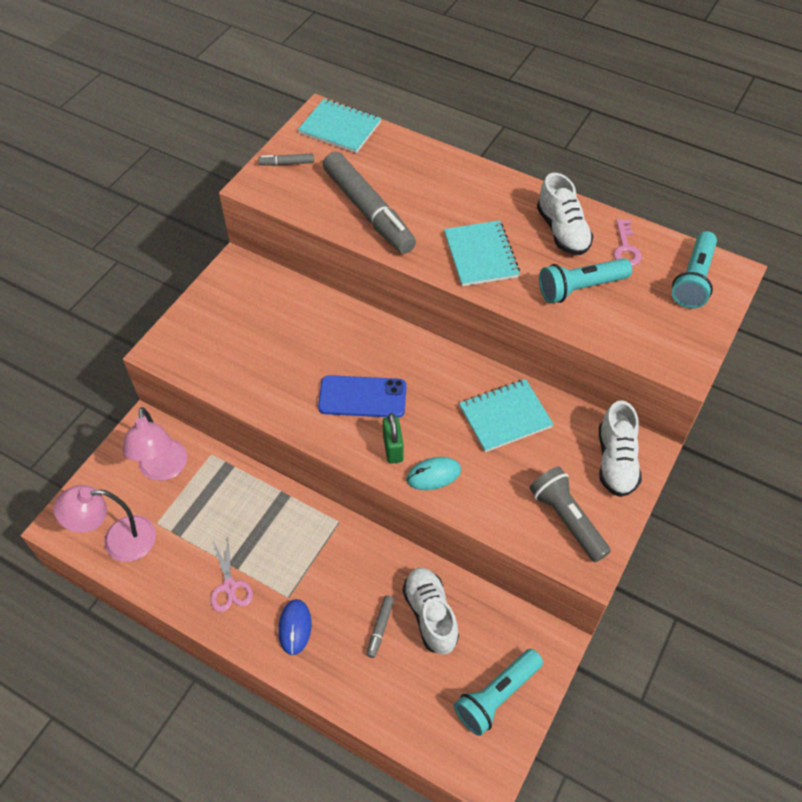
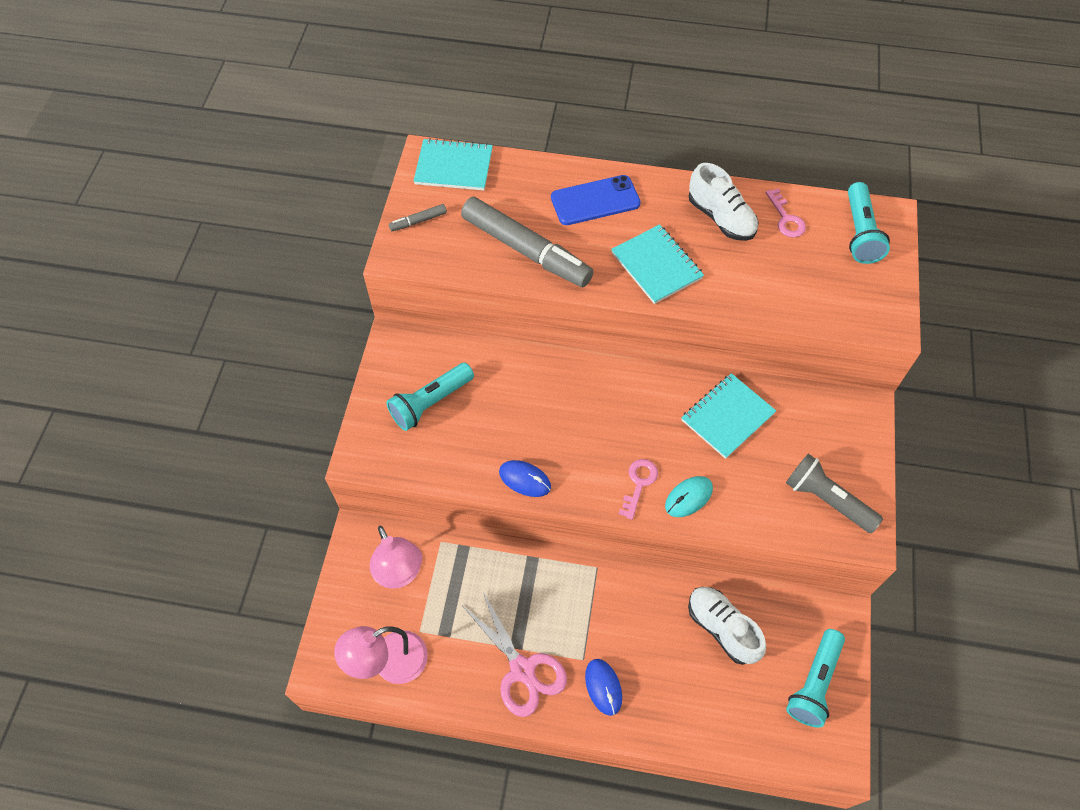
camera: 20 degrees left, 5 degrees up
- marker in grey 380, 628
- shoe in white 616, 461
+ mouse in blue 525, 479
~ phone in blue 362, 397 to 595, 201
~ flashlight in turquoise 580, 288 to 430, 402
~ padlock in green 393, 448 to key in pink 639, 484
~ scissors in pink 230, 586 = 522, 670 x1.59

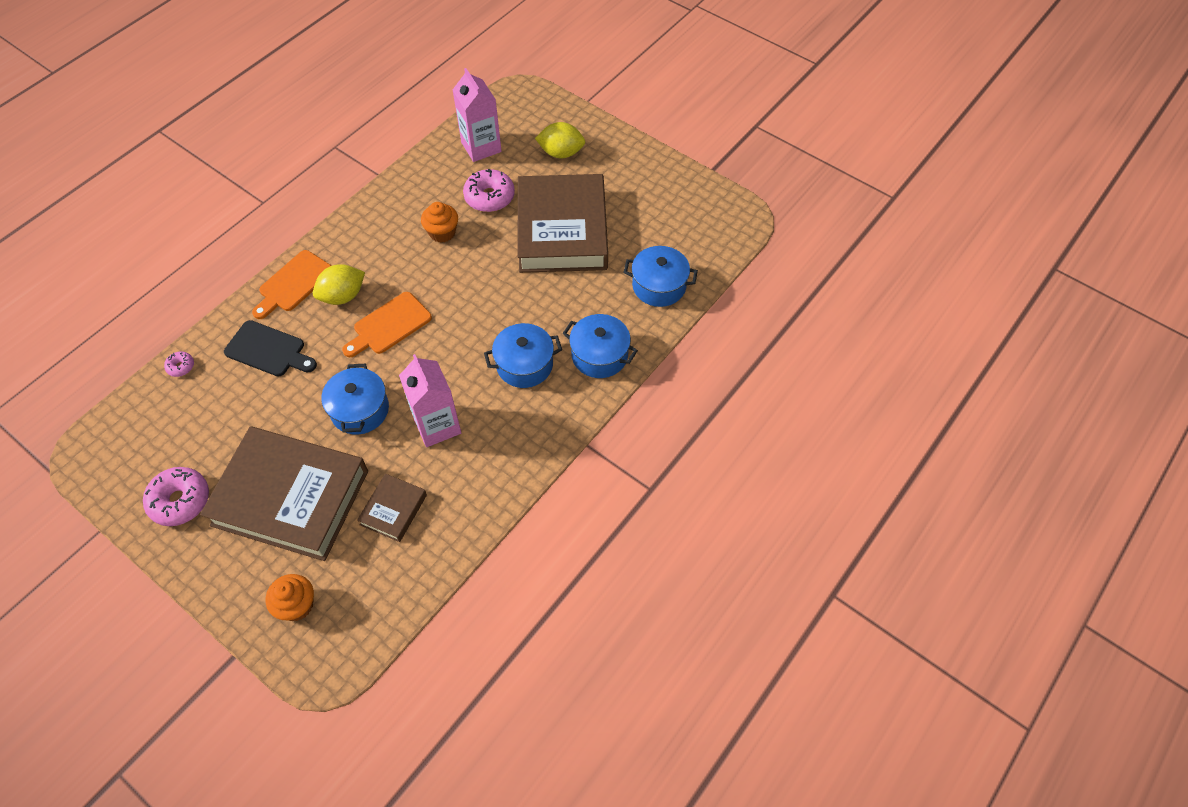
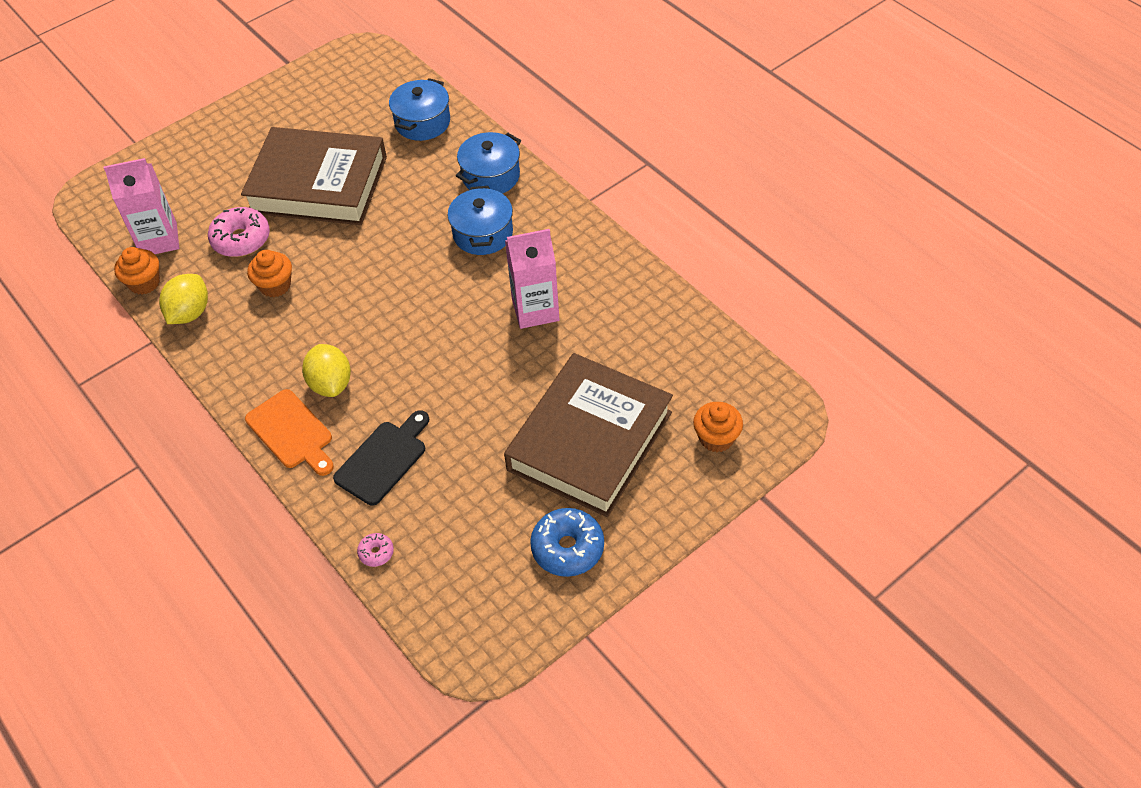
camera: 75 degrees left, 5 degrees down
- pot in blue 360, 410
- cutting board in orange 389, 325
- book in brown 393, 510
+ cupcake in orange 144, 283
~ lemon in yellow 561, 153 to 190, 313
~ donut in pink 180, 501 to donut in blue 567, 548

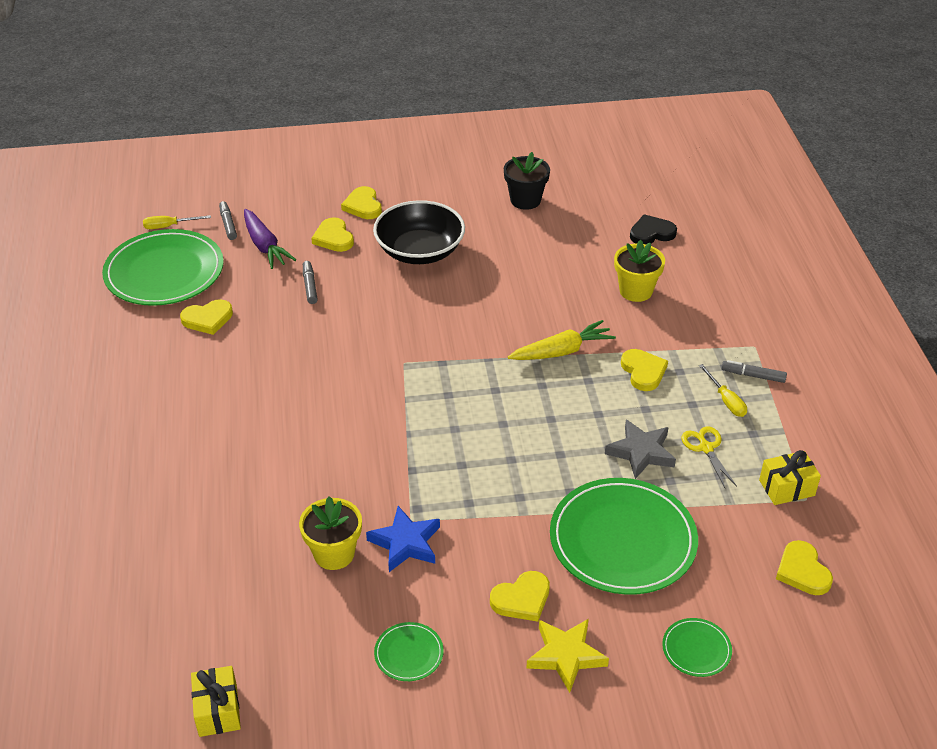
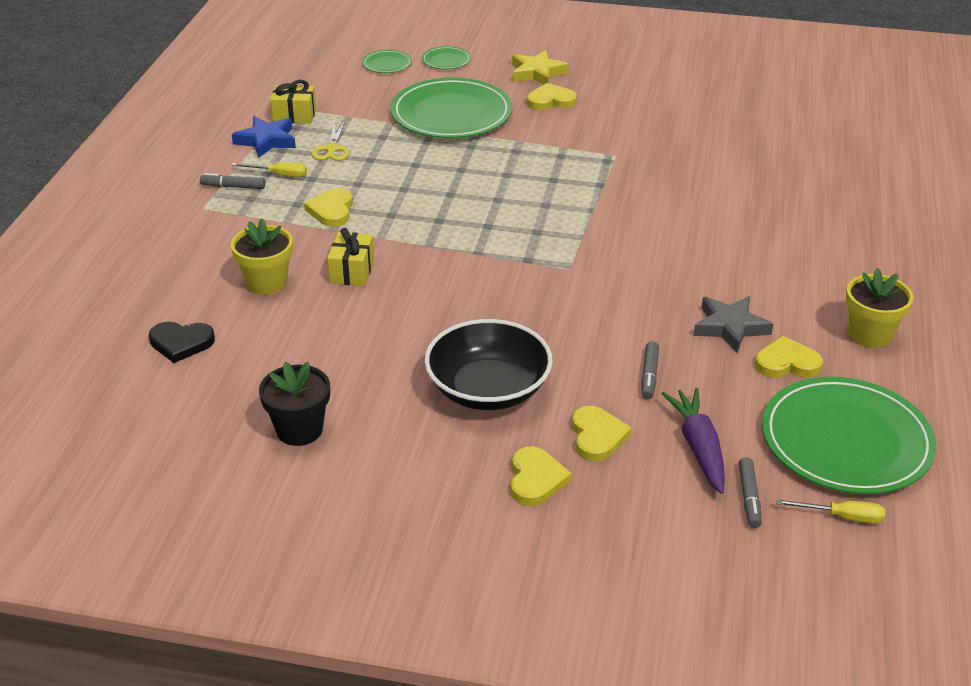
camera: 160 degrees left, 5 degrees down
- carrot in yellow 562, 351
- heart in yellow 802, 571
~ gift in yellow 218, 710 to 352, 271
~ flower pot in yellow 334, 553 to 870, 334
~ star in blue 406, 543 to 266, 141
~ plate in green 409, 653 to 387, 64
~ star in grey 641, 452 to 730, 327
~ screwdriver in yellow 726, 400 = 279, 175 105 degrees clockwise
~ marker in grey 753, 375 = 233, 187 150 degrees clockwise

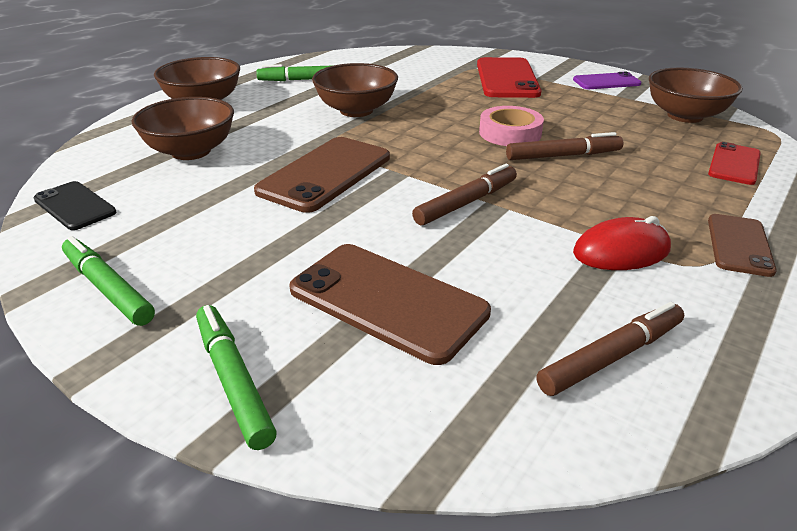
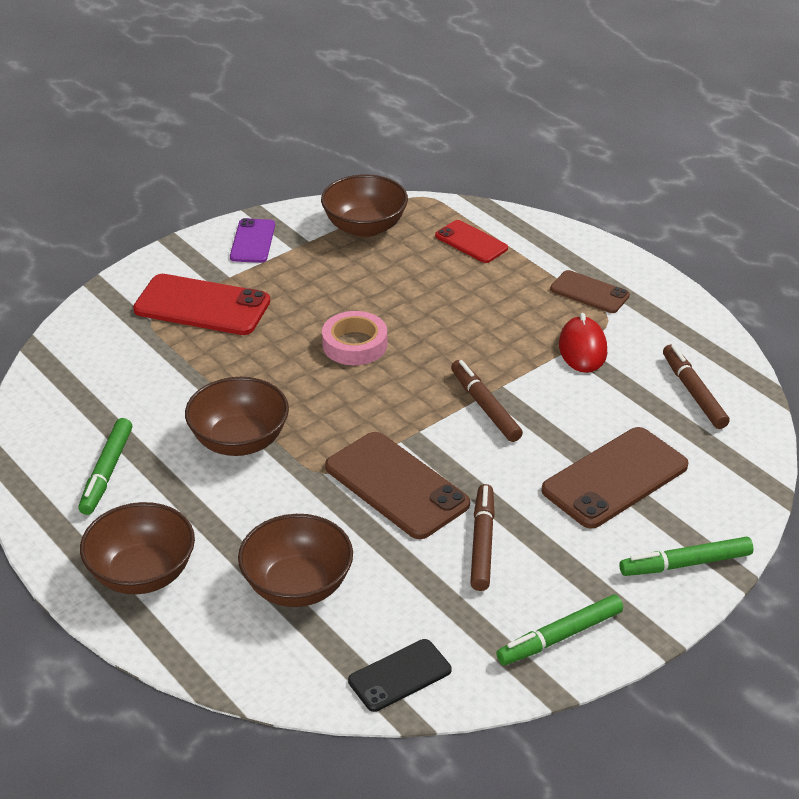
camera: 75 degrees left, 5 degrees up
~ marker in brown 563, 156 to 482, 543

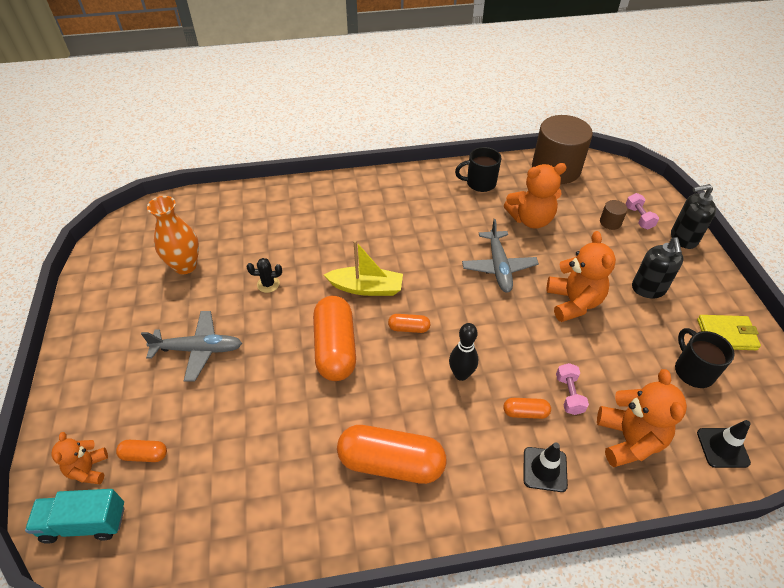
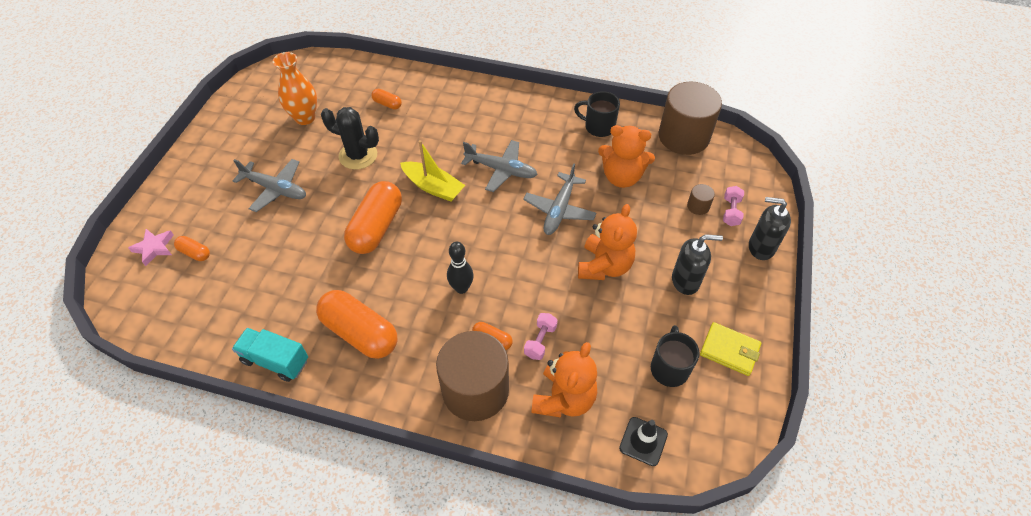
camera: 25 degrees right, 5 degrees up
+ plane in grey 501, 170
~ truck in turquoise 84, 523 to 275, 360
~ capsule in orange 409, 328 to 387, 104
~ teddy bear in orange 89, 470 to star in pink 154, 248
~ traffic cone in black 544, 469 to cylinder in brown 475, 390
~ soap dispenser in black 648, 289 = 685, 281 120 degrees counterclockwise
~ cactus in black 268, 284 = 358, 155 x1.90

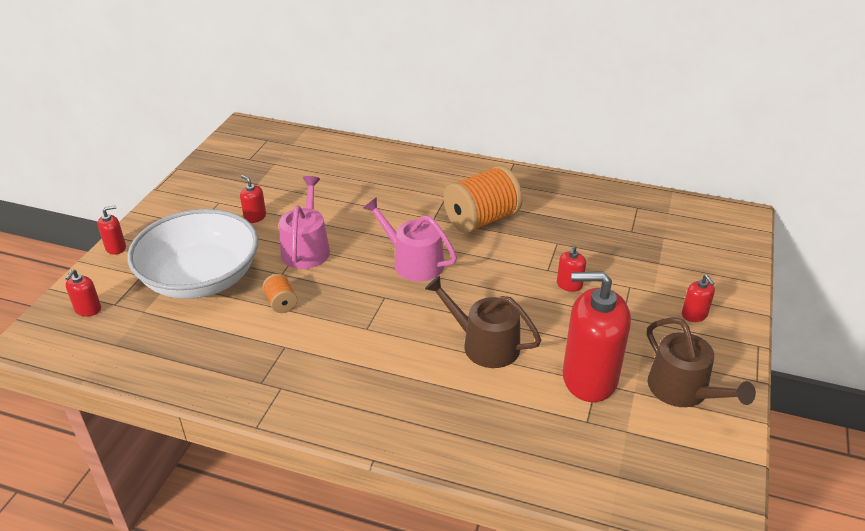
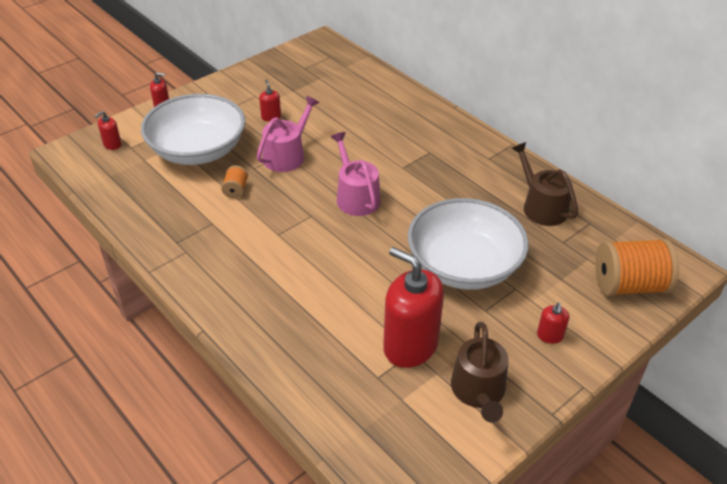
camera: 30 degrees right, 5 degrees up
~ watering can in brown 484, 344 to 541, 206
~ spool in orange 481, 219 to 629, 285
~ soap dispenser in red 569, 285 to bowl in white 464, 265

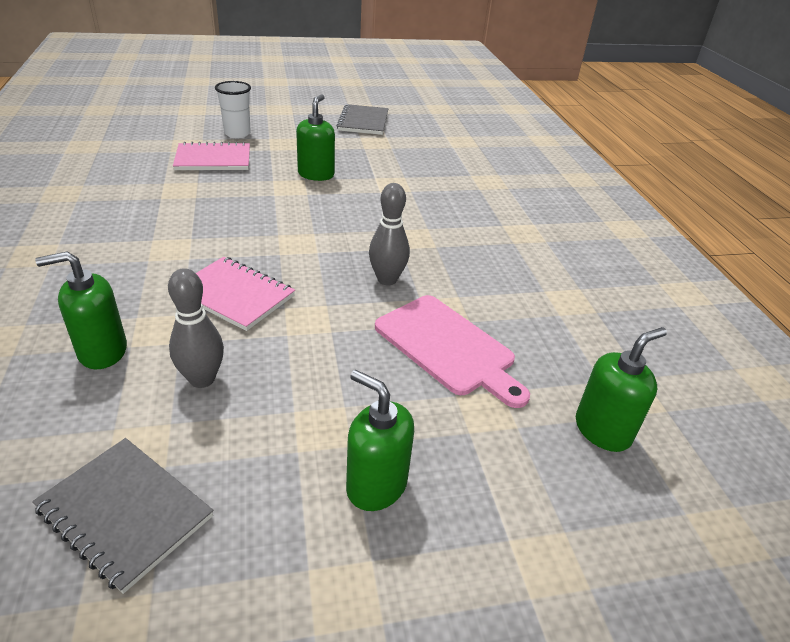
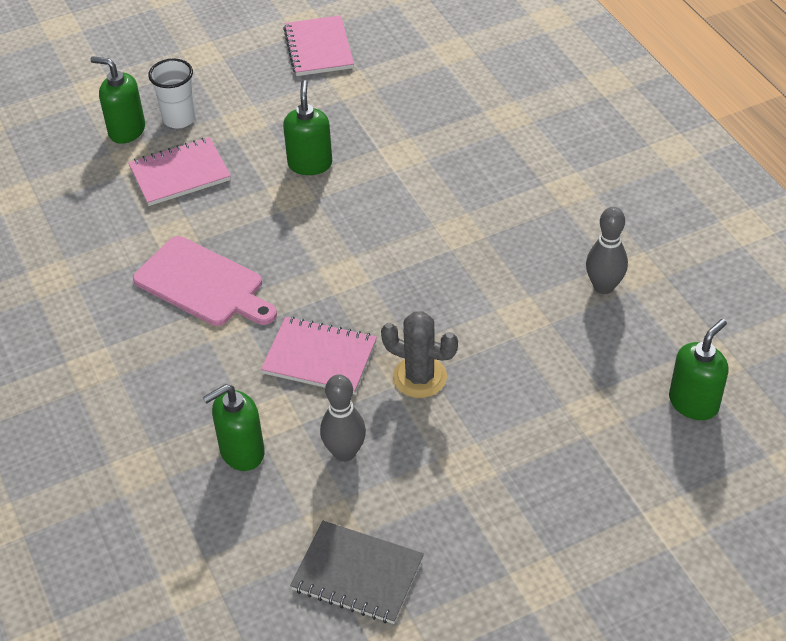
camera: 10 degrees left, 10 degrees up
+ cactus in grey 419, 377
~ soap dispenser in green 376, 485 to 126, 130
~ bowling pin in grey 387, 279 to 603, 287
~ cutting board in pink 448, 347 to 203, 284
~ notebook in grey 363, 122 to notebook in pink 318, 48

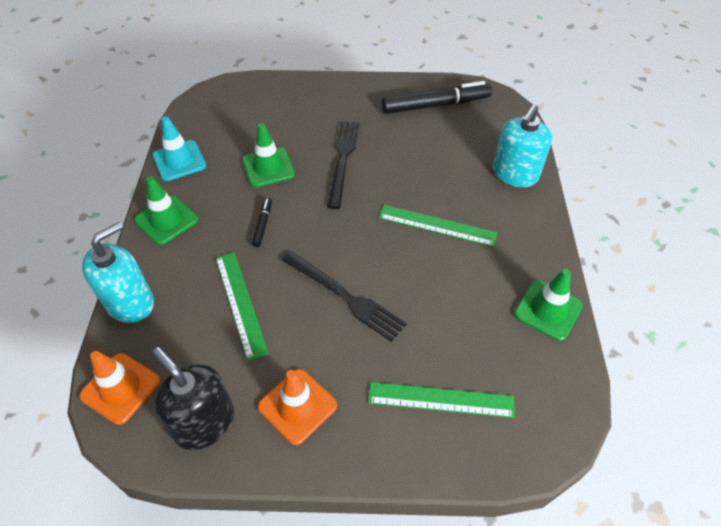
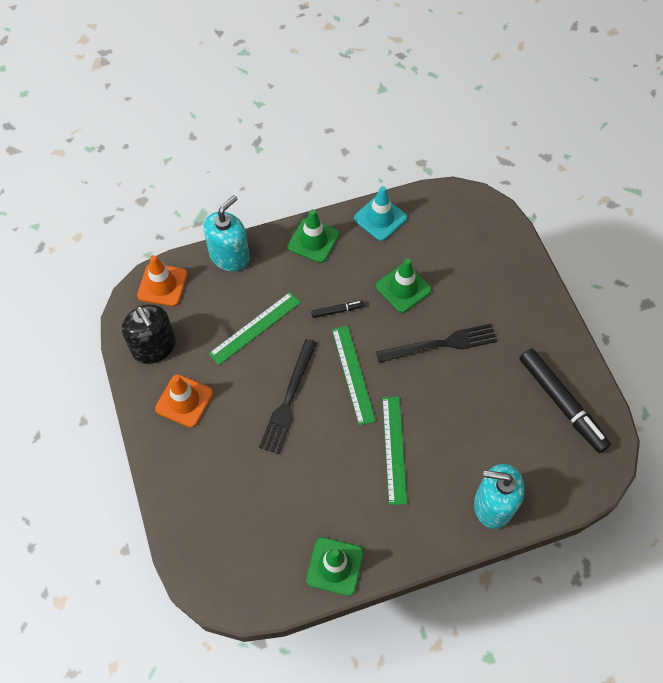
camera: 70 degrees right, 10 degrees up
~ ruler in green 441, 399 to 353, 374
~ soap dispenser in turquoise 130, 303 = 229, 256 75 degrees counterclockwise
~ soap dispenser in black 204, 422 = 154, 347 120 degrees clockwise

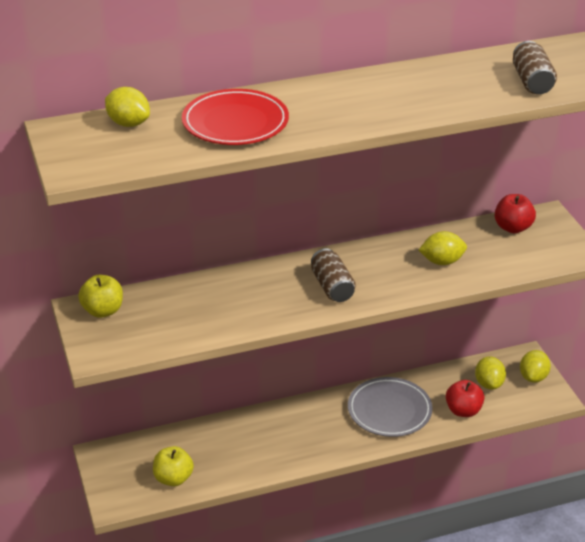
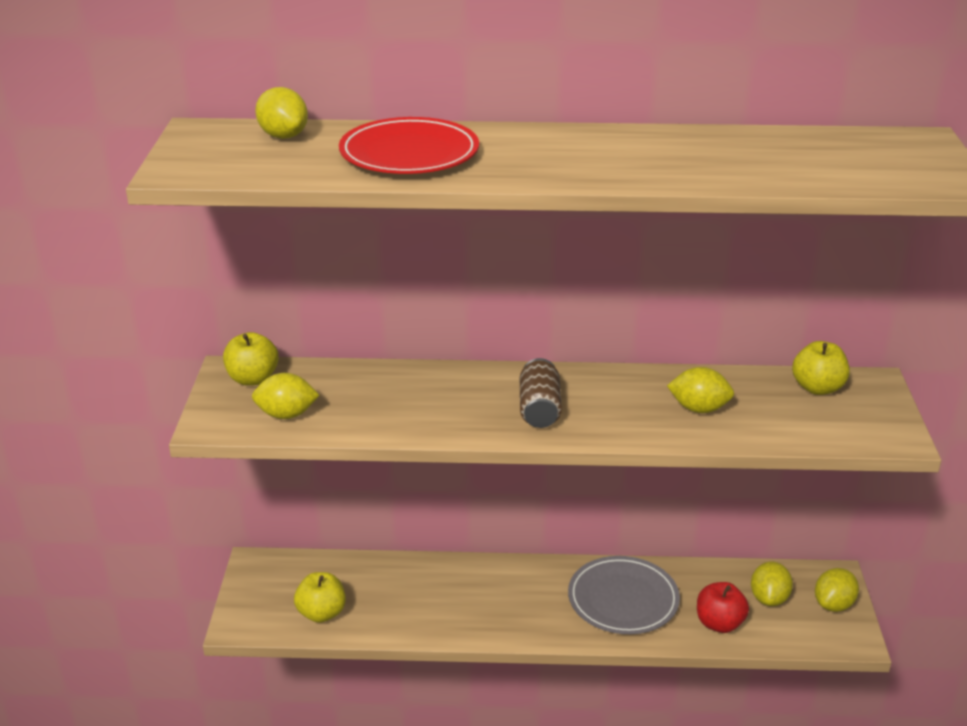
camera: 20 degrees right, 5 degrees down
- can in brown 532, 82
+ lemon in yellow 286, 415
~ apple in red 513, 228 to apple in yellow 817, 388

